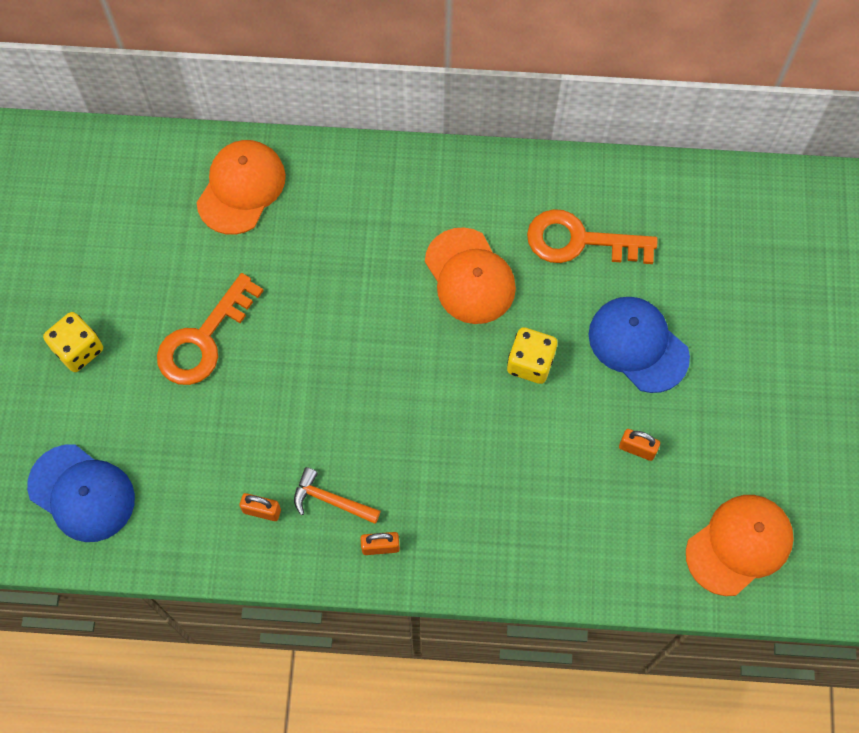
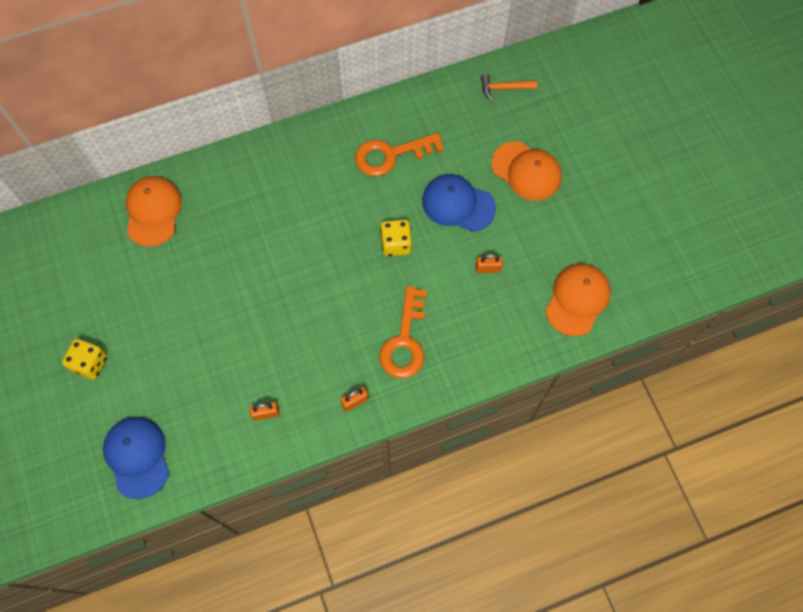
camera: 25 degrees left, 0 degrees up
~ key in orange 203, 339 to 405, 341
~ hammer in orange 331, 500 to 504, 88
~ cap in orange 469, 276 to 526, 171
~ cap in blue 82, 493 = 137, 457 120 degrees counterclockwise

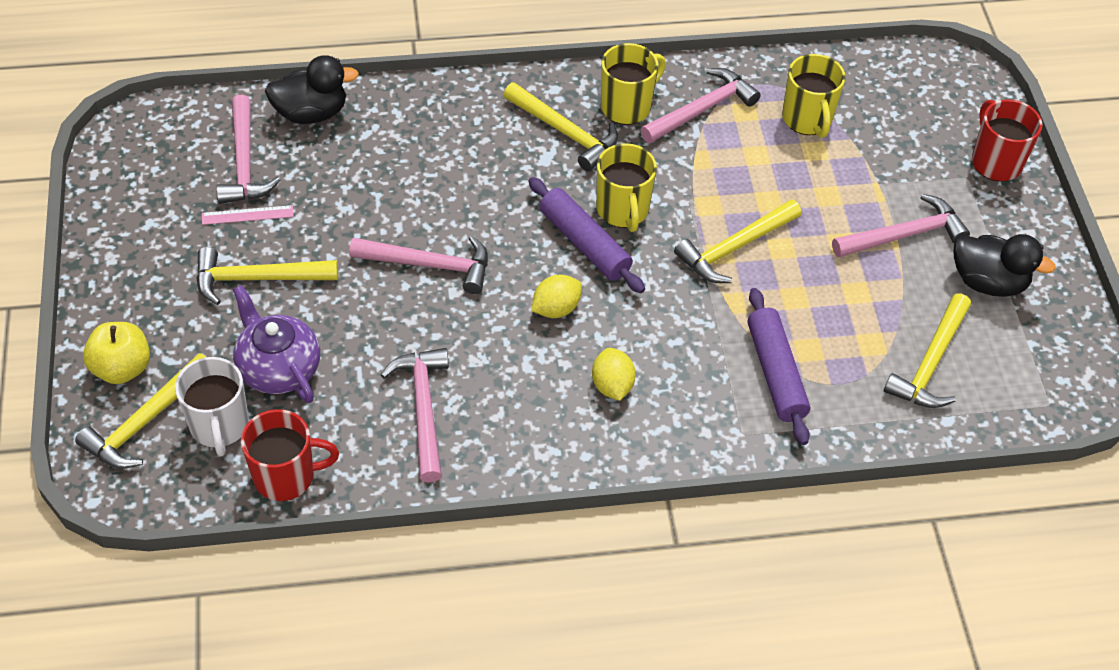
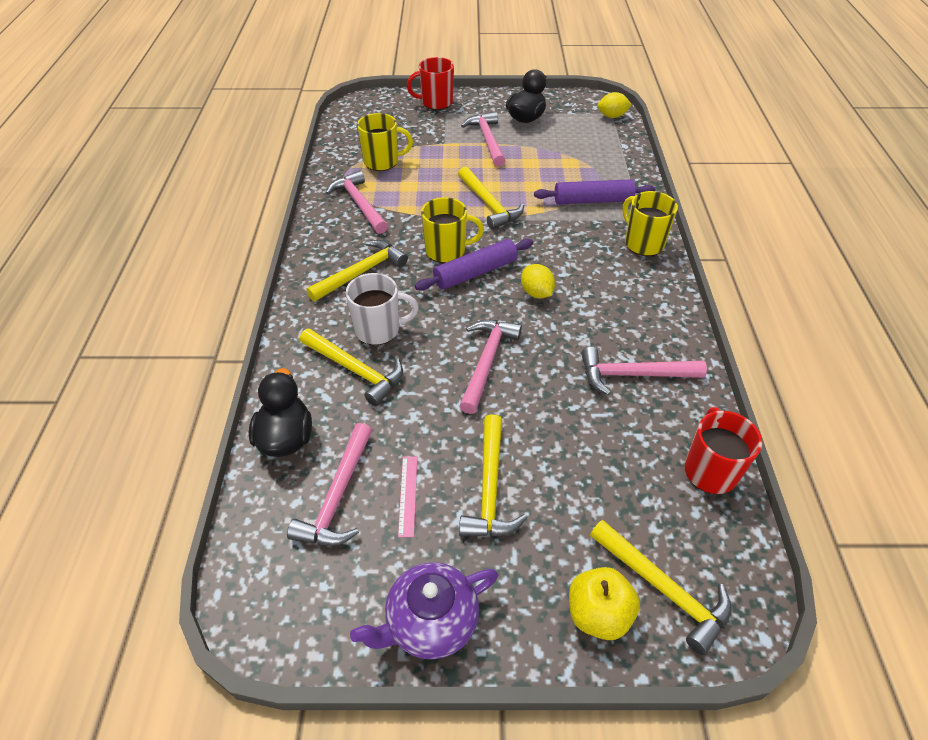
camera: 80 degrees left, 5 degrees down
~ mug in white 219, 426 to 379, 330
~ teapot in purple 278, 368 to 430, 622
~ lemon in yellow 612, 385 to 612, 116
~ mug in yellow 627, 106 to 643, 243
~ hammer in yellow 930, 363 to 356, 370
~ hammer in pink 244, 163 = 337, 497 105 degrees clockwise

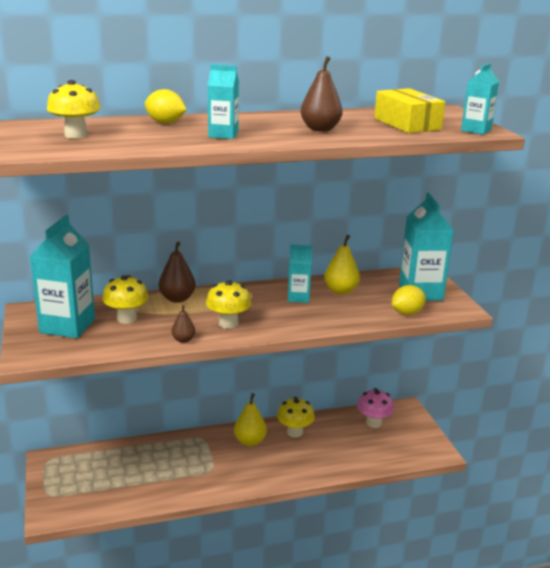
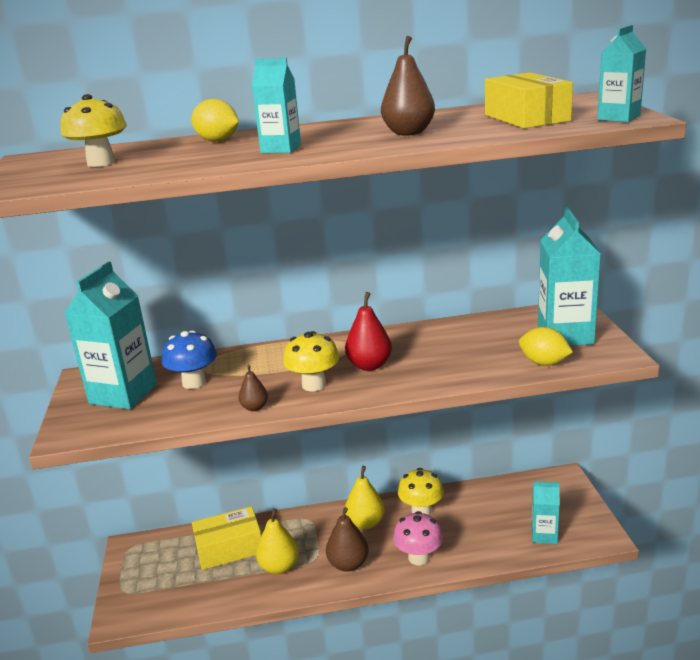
camera: 10 degrees right, 0 degrees up
+ box in yellow 229, 548
+ pear in red 369, 365
~ pear in brown 177, 299 to 348, 564
~ carton in turquoise 298, 297 to 544, 535
~ pear in yellow 341, 291 to 279, 567
~ mushroom in pink 373, 423 to 419, 557
~ mushroom in yellow 126, 318 to mushroom in blue 194, 382
~ lemon in yellow 407, 313 = 544, 363 60 degrees clockwise

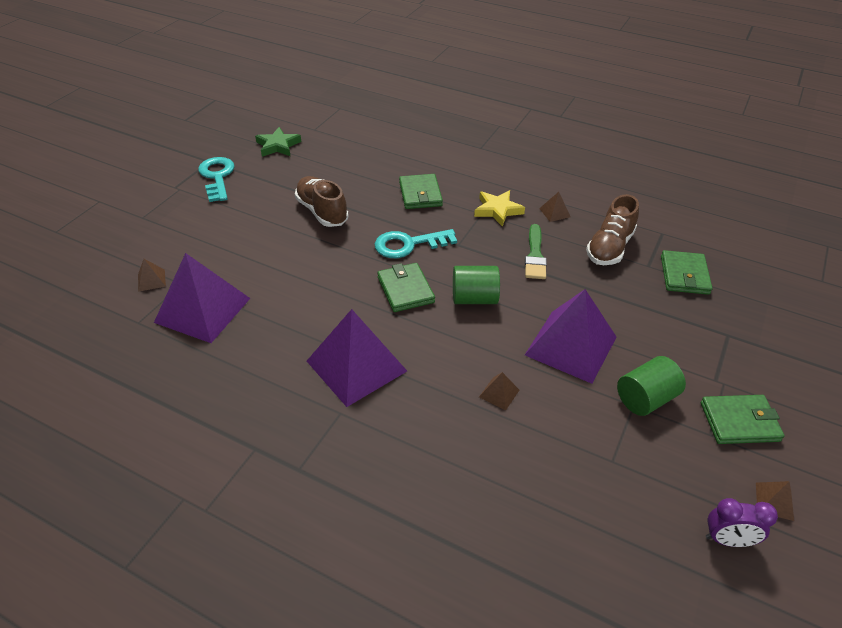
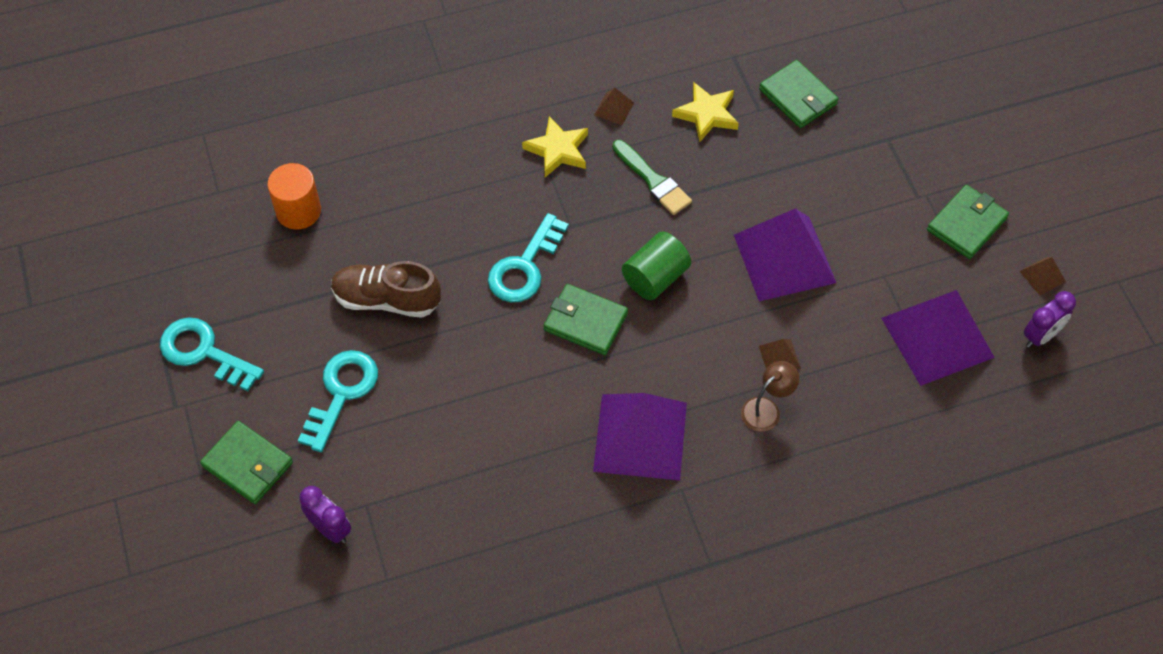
camera: 45 degrees left, 15 degrees up
- star in green 278, 145
- cylinder in green 645, 398
+ cylinder in orange 298, 211
+ key in turquoise 341, 393
+ lamp in brown 766, 409
~ pyramid in purple 203, 310 to 937, 337
~ wallet in green 420, 194 to 247, 464
~ pyramid in brown 151, 280 to clock in purple 330, 529
~ shoe in brown 609, 247 to star in yellow 707, 114

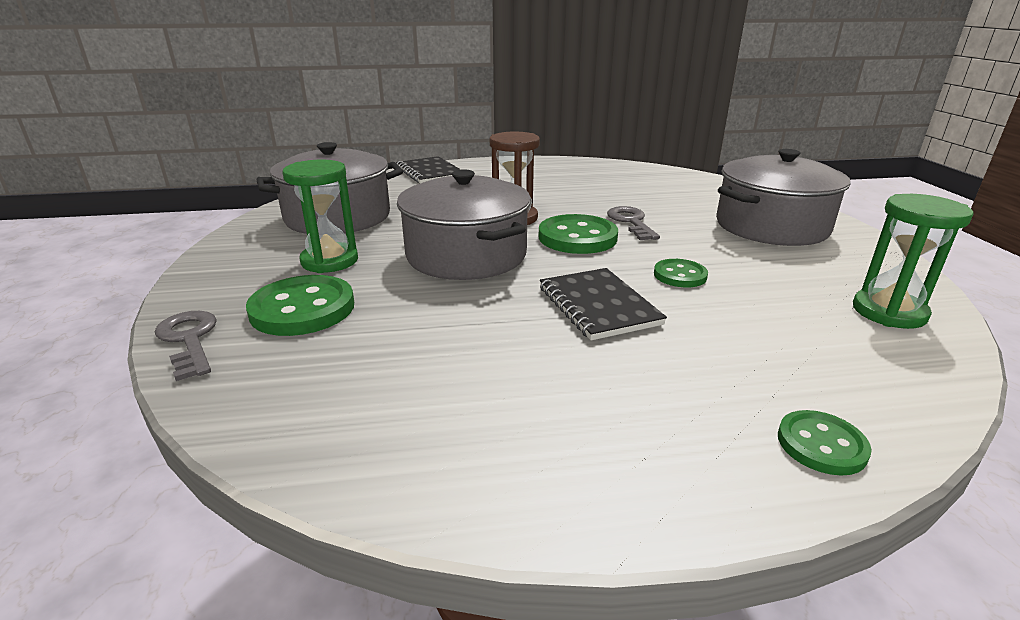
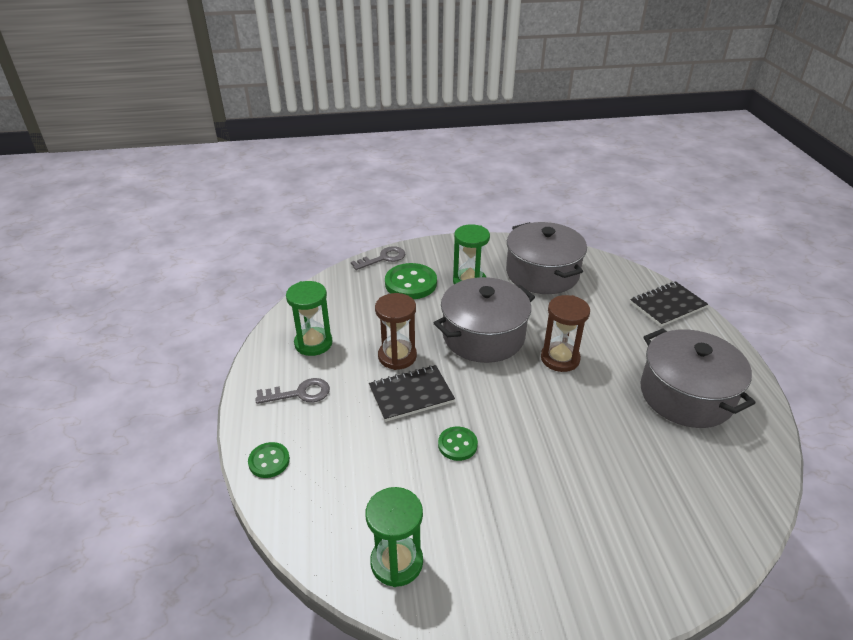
camera: 90 degrees right, 10 degrees up
- button in green 577, 237
+ hourglass in green 313, 343
+ hourglass in brown 397, 356
~ key in grey 631, 222 to 299, 393
~ pot in grey 771, 226 to 686, 395

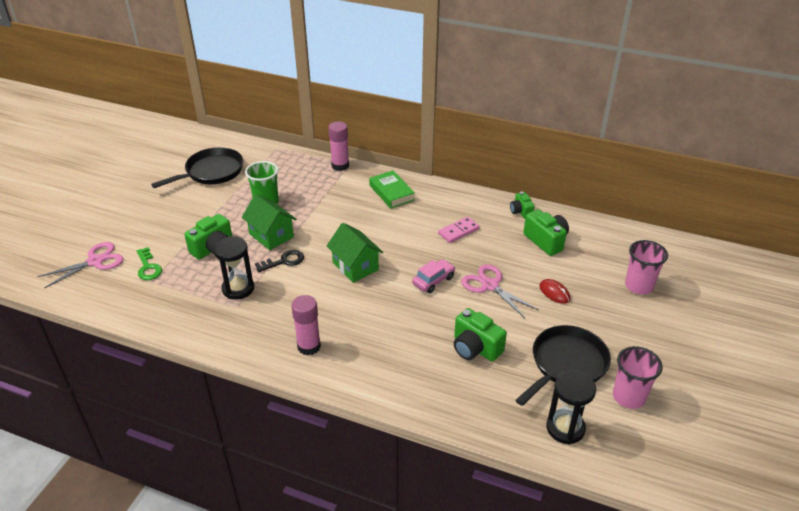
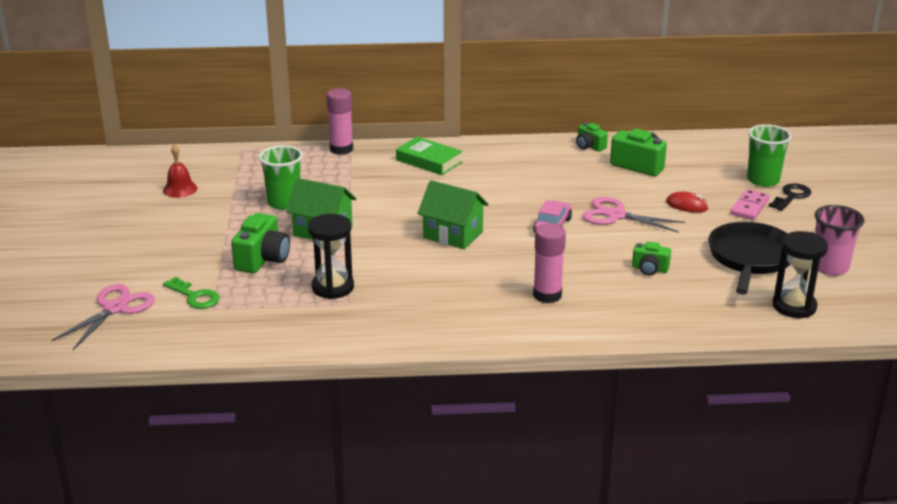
camera: 25 degrees left, 10 degrees down
~ key in black 284, 261 to 791, 196
~ glue stick in pink 309, 346 to 547, 295
~ domino in pink 458, 231 to 749, 207
~ pan in black 211, 172 to bell in red 180, 189
~ cup in pink 638, 286 to cup in green 763, 180
~ camera in green 475, 348 = 649, 269 x0.60

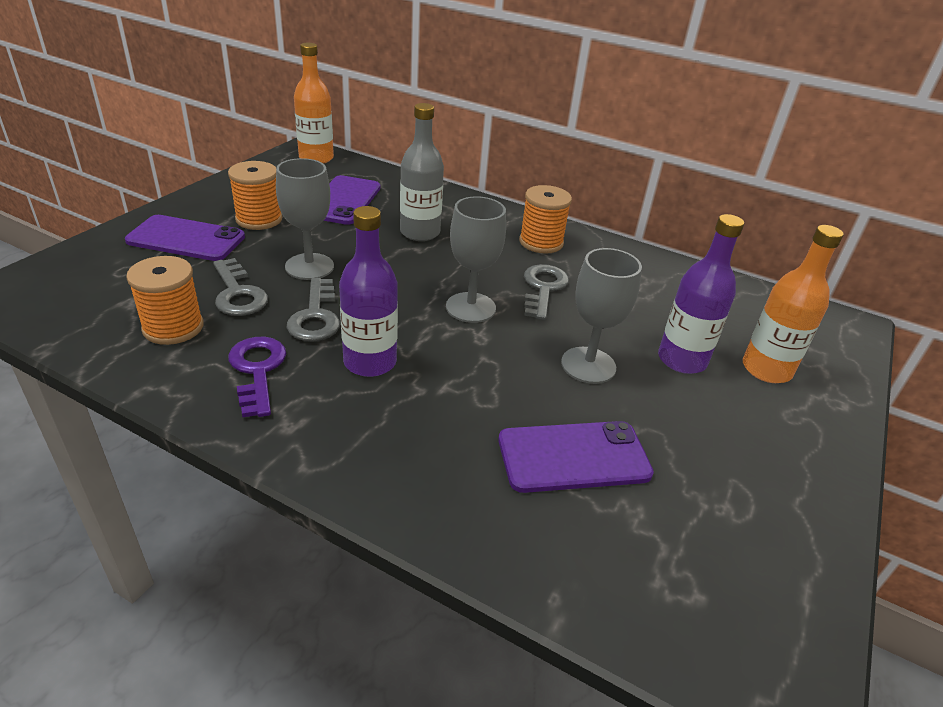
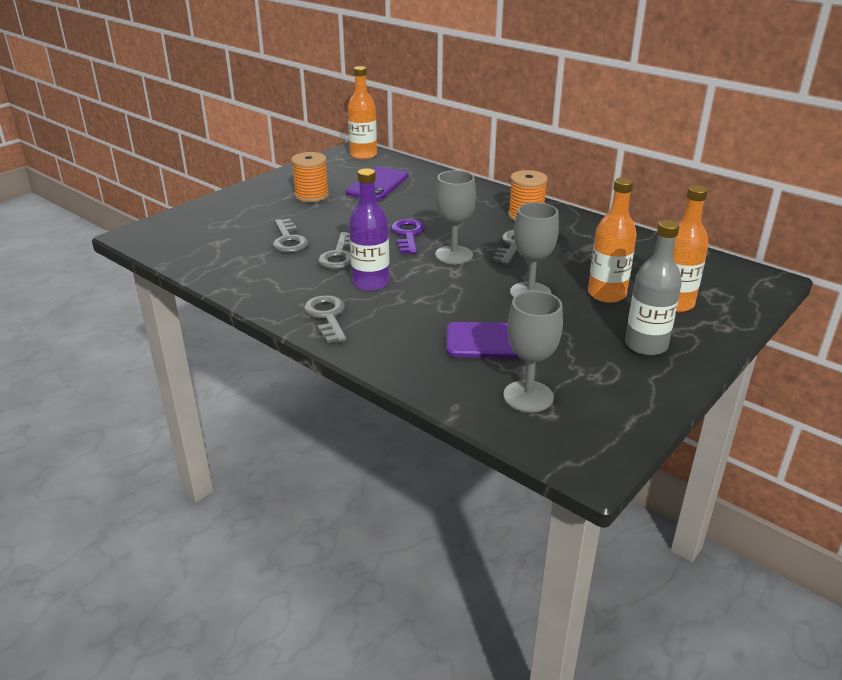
camera: 15 degrees right, 5 degrees down
- phone in purple 186, 239
- spool in orange 173, 327
+ key in grey 327, 316
~ key in purple 257, 370 to 408, 235
~ goblet in grey 309, 266 to 528, 396
~ bottle in grey 420, 233 to 646, 345
~ bottle in purple 682, 360 to bottle in orange 606, 294

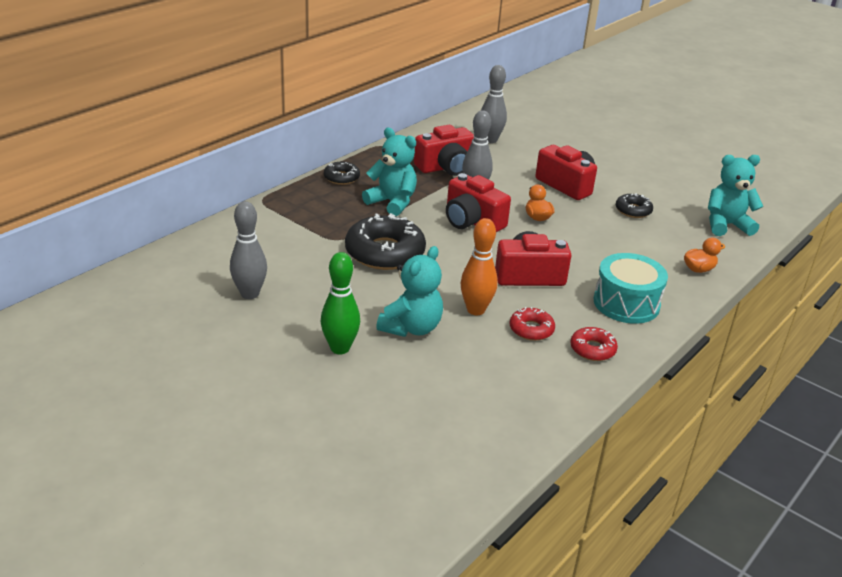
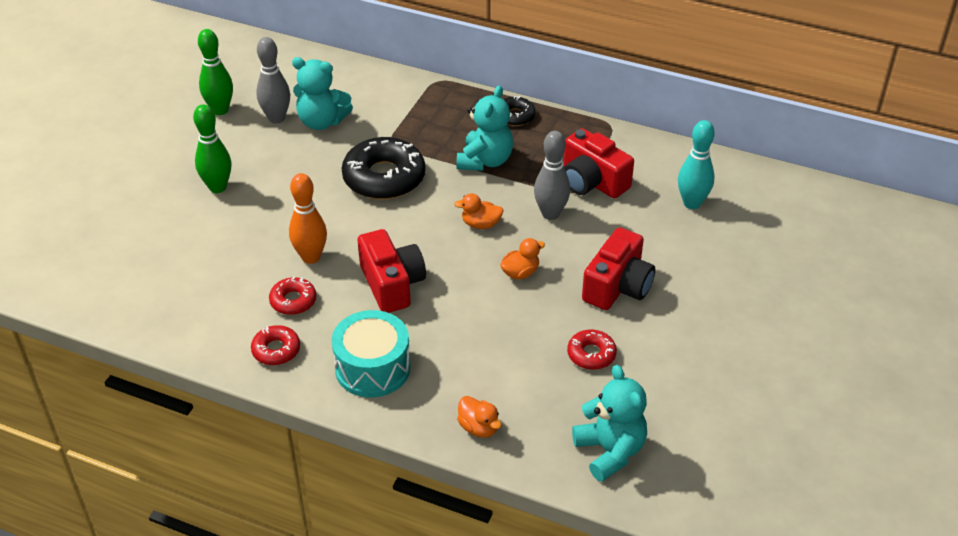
camera: 75 degrees right, 10 degrees up
+ bowling pin in green 220, 110
~ teddy bear in turquoise 411, 328 to 322, 122
~ camera in red 472, 221 to duck in orange 481, 224
~ bowling pin in grey 490, 140 to bowling pin in turquoise 692, 203
~ donut in black 633, 210 to donut in red 591, 354

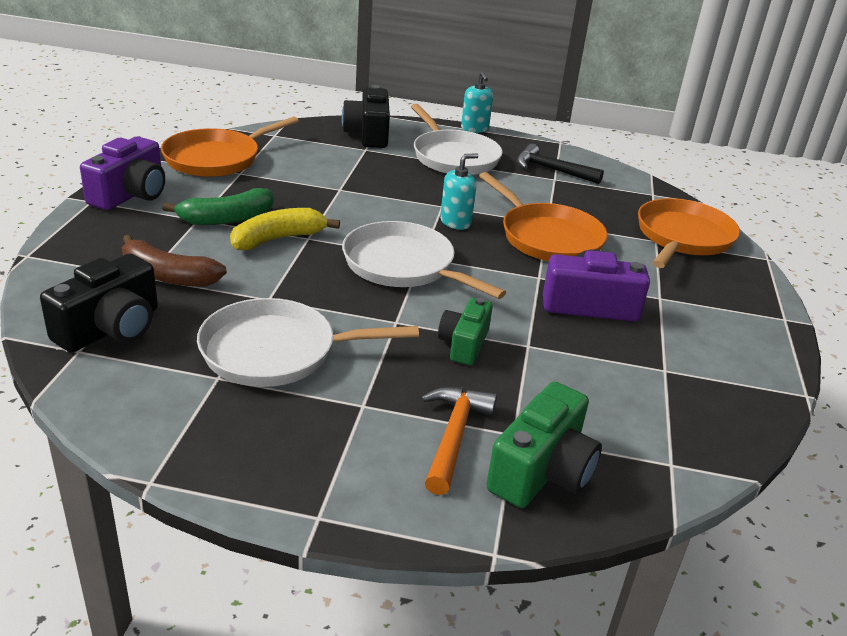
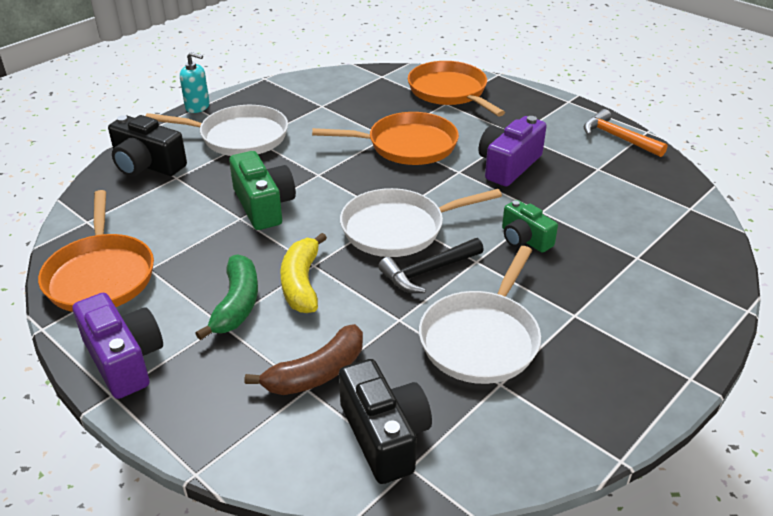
camera: 55 degrees left, 5 degrees up
- soap dispenser in turquoise 455, 222
~ hammer in orange 453, 436 to 618, 138
~ camera in green 542, 471 to 263, 205
~ hammer in black 552, 170 to 428, 271

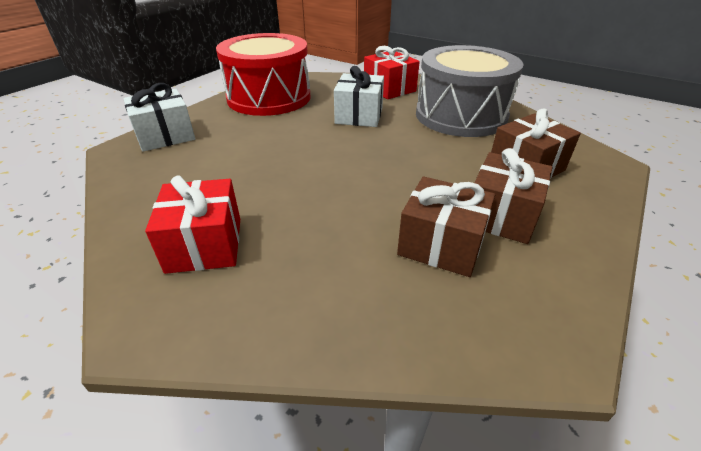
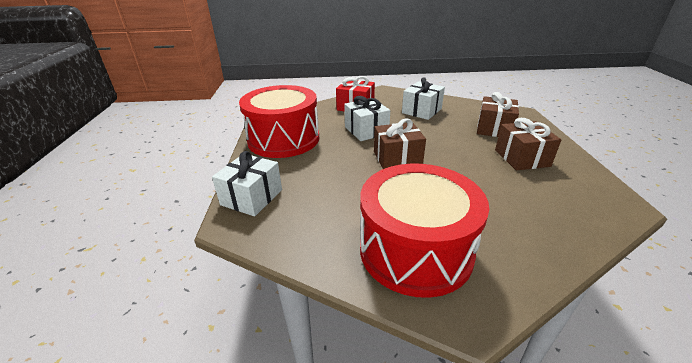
camera: 35 degrees left, 5 degrees down
~ gift in brown 441, 244 to 397, 158
~ gift in red 205, 244 to drum in red 415, 250
~ drum in grey 460, 116 to gift in white 421, 111

